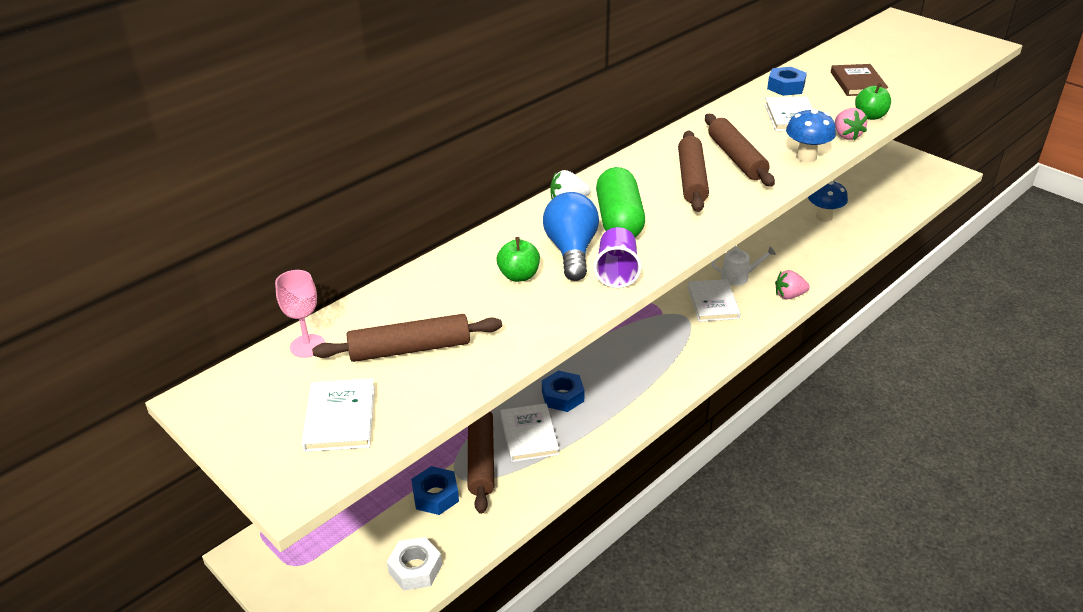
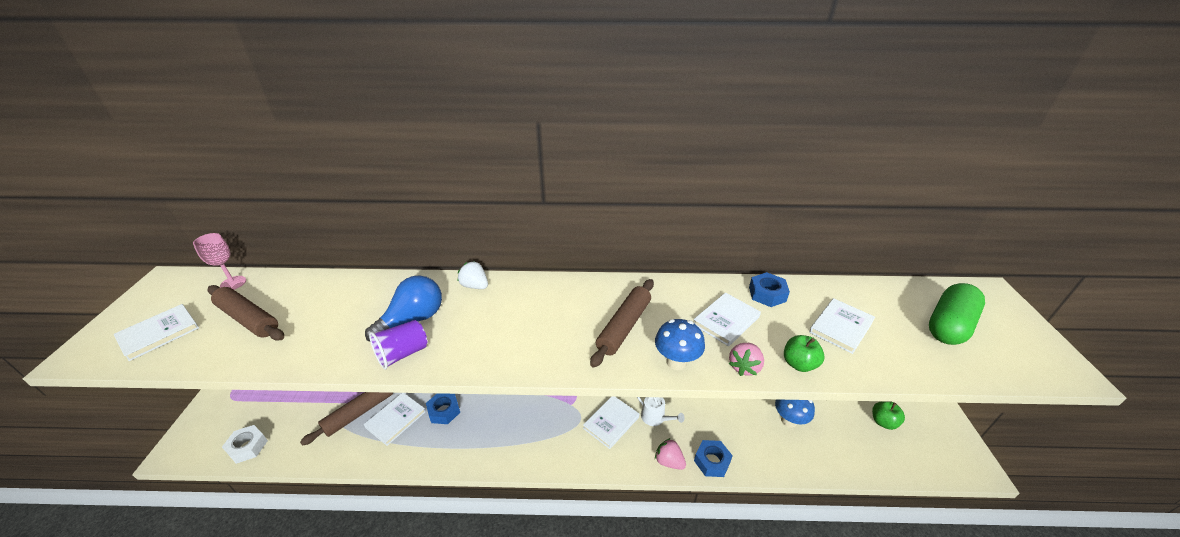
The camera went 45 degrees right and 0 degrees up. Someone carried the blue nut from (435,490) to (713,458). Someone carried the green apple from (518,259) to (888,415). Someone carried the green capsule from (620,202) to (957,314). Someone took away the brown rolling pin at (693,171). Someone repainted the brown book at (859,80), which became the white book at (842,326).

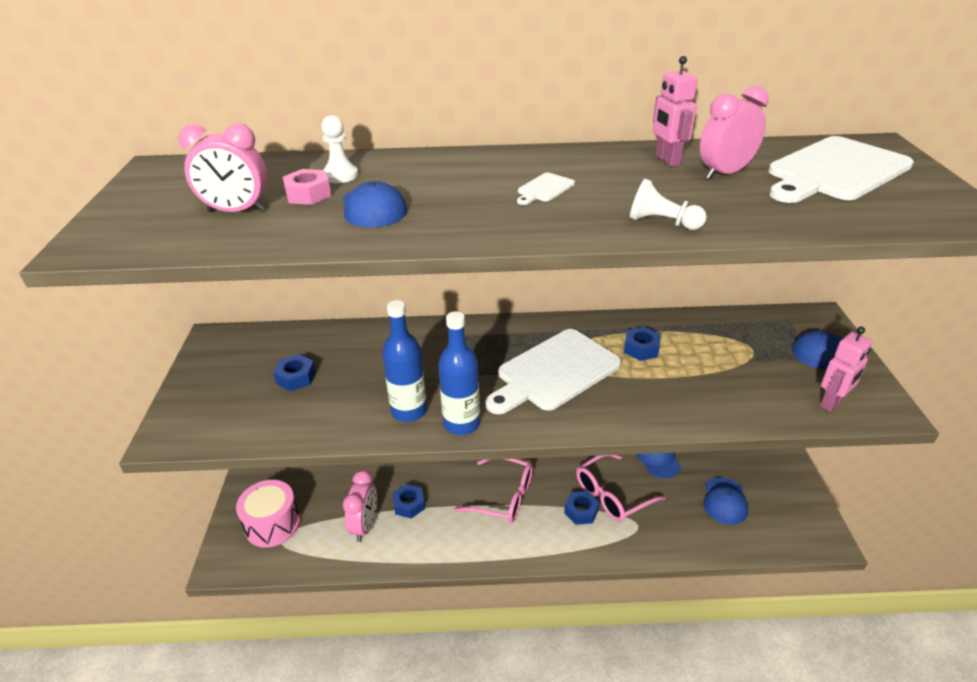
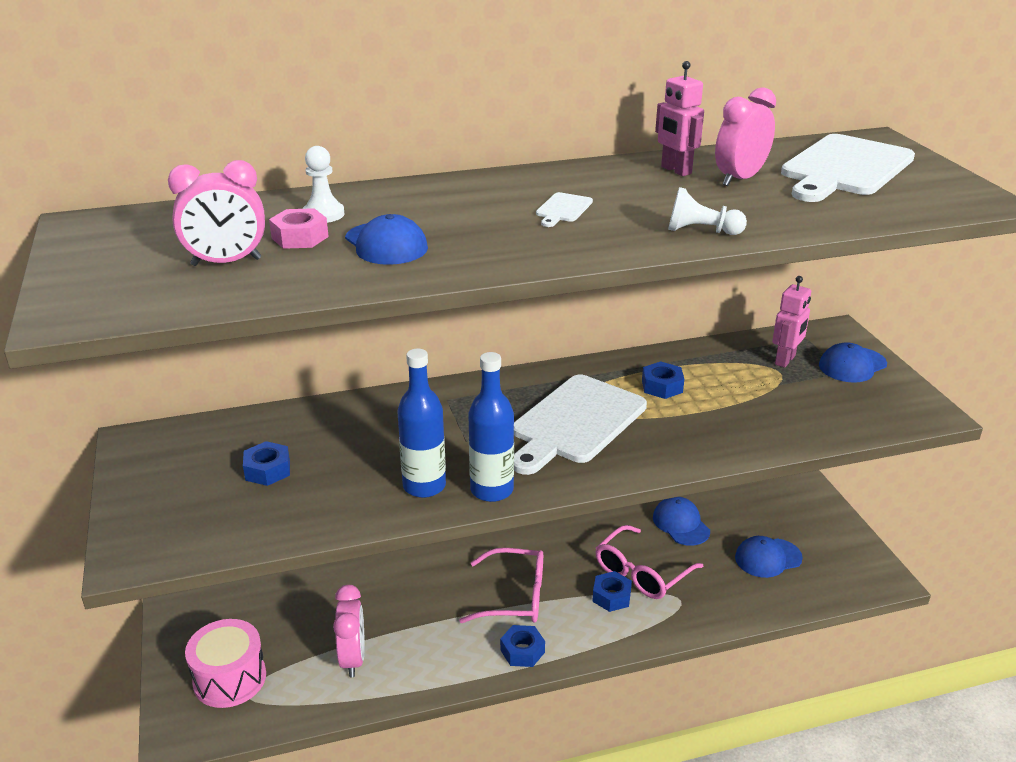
The camera went 15 degrees left and 5 degrees down. Someone carried the blue nut from (408,501) to (522,646). Someone rotated the blue cap at (725,501) by 75 degrees clockwise. Someone carried the pink robot from (846,369) to (791,322).

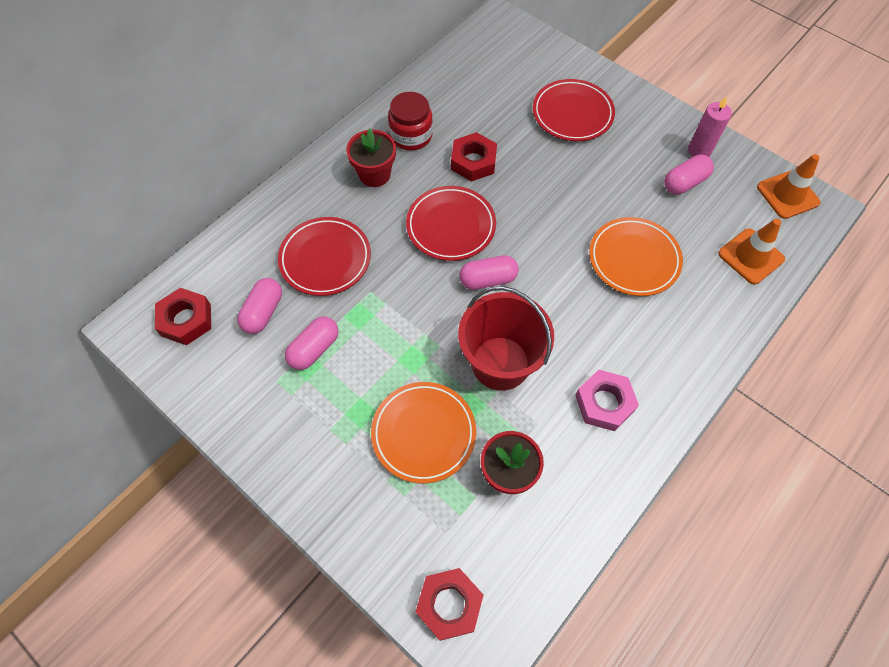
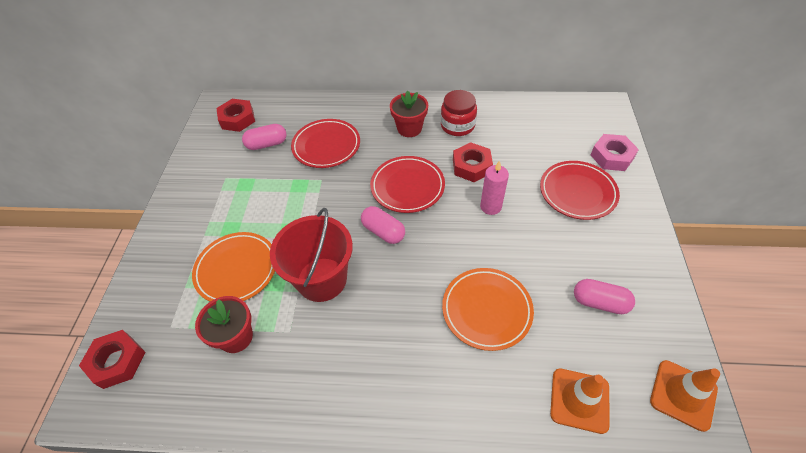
The camera went 55 degrees right and 10 degrees down. Someone took away the pink capsule at (311,343). Someone carried the pink nut from (607,400) to (615,152). Someone carried the pink candle from (710,126) to (494,187).

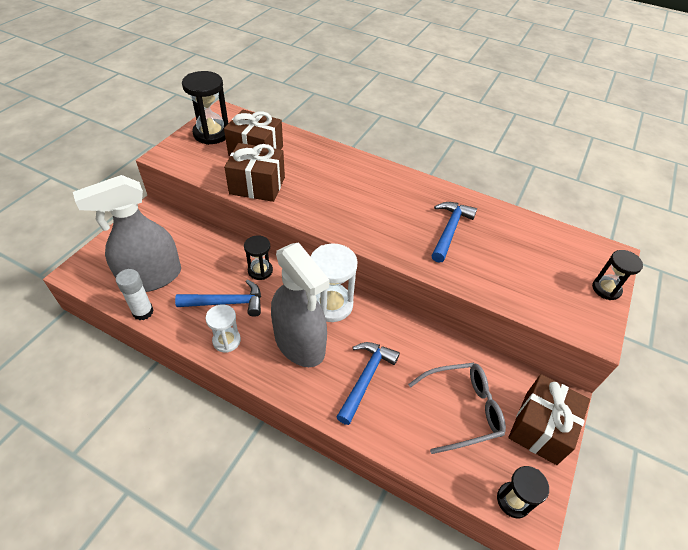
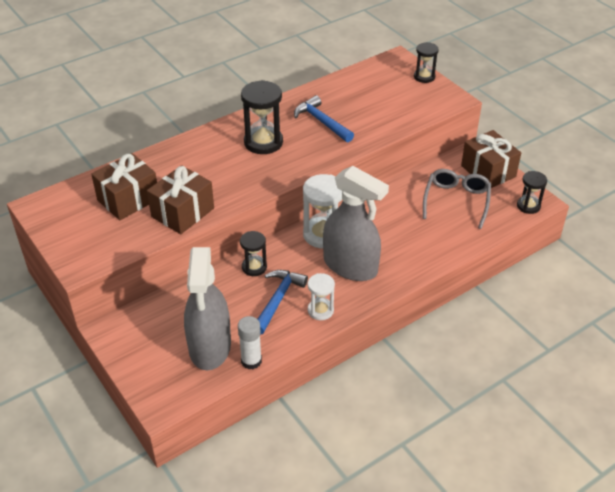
The camera went 60 degrees left and 5 degrees down. Someone carried the black hourglass from (205,108) to (262,117). Someone rotated the grey spray bottle at (300,304) by 45 degrees clockwise. Someone took away the blue hammer at (368,383).

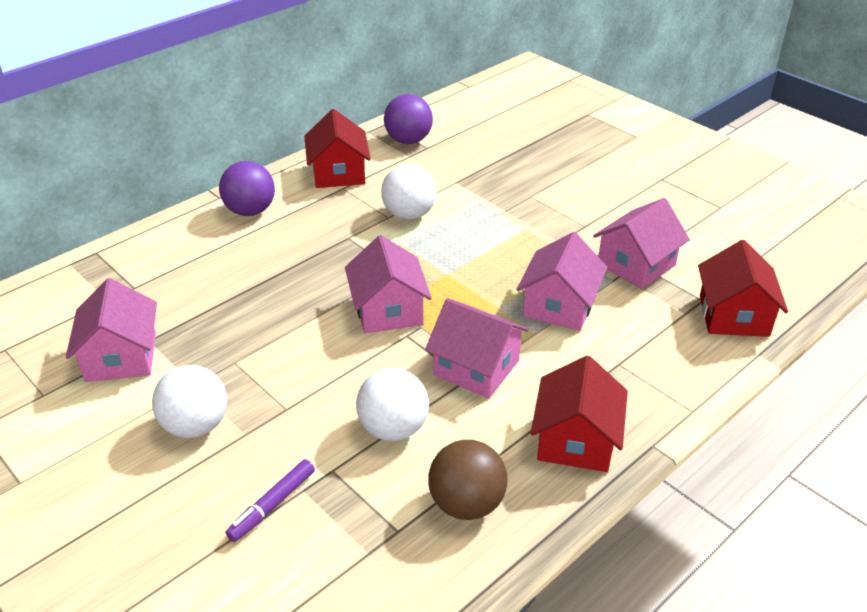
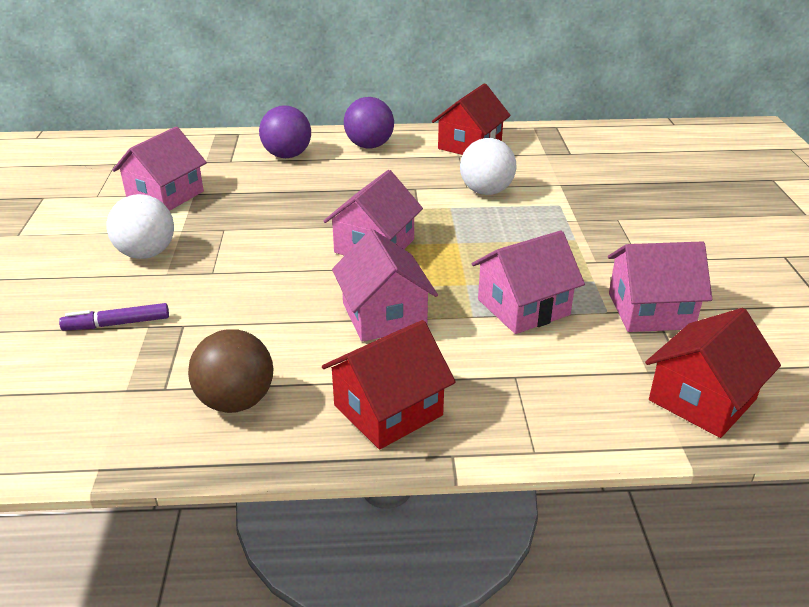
The camera went 40 degrees right and 5 degrees down. Someone took away the white ball at (392,404). Someone carried the purple ball from (408,119) to (285,131).

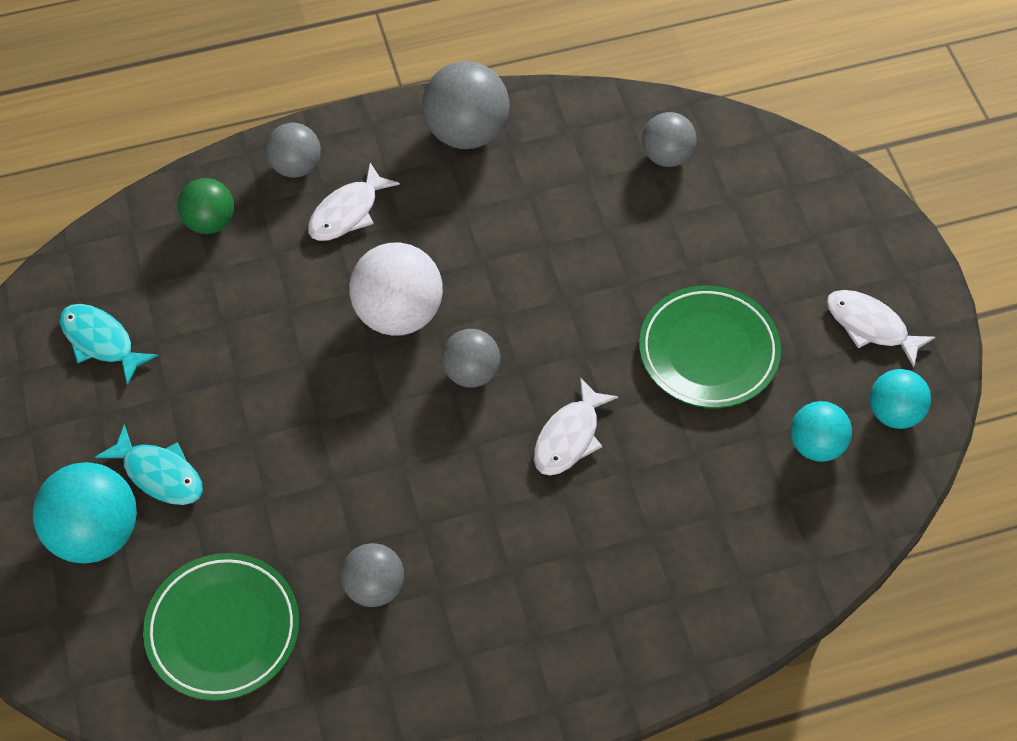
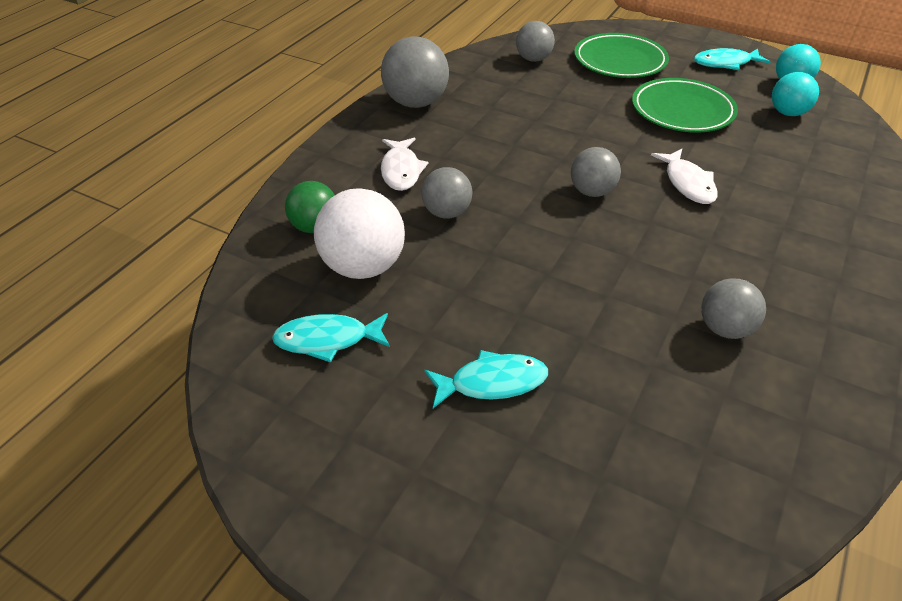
The camera went 45 degrees left and 15 degrees down. Someone took away the turquoise ball at (85,513). Someone carried the green plate from (221,627) to (621,55). Someone carried the grey ball from (293,150) to (446,193). Someone carried the white ball from (396,289) to (359,233). Someone repainted the white fish at (881,329), which became the turquoise fish at (732,59).

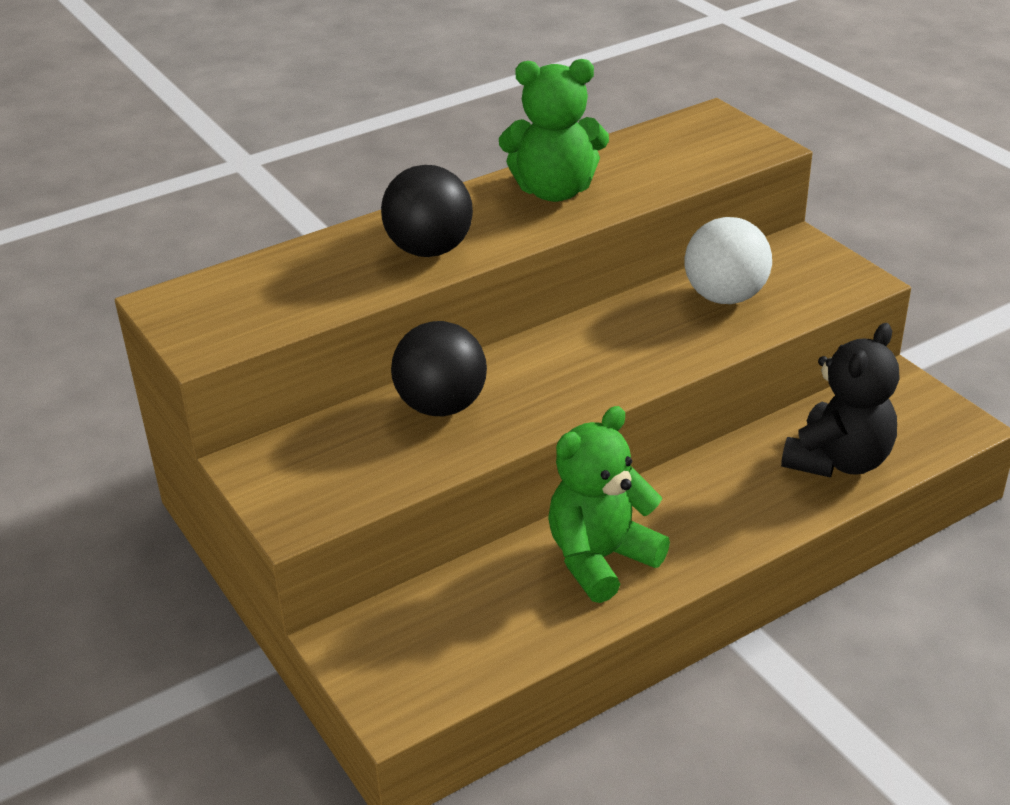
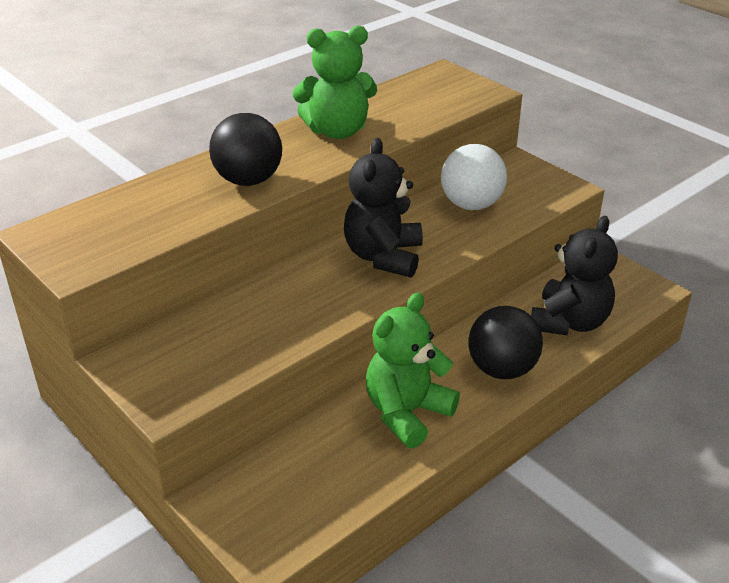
The camera went 10 degrees left and 0 degrees up. Someone carried the black ball from (439,368) to (505,342). Someone put down the black teddy bear at (383,208).

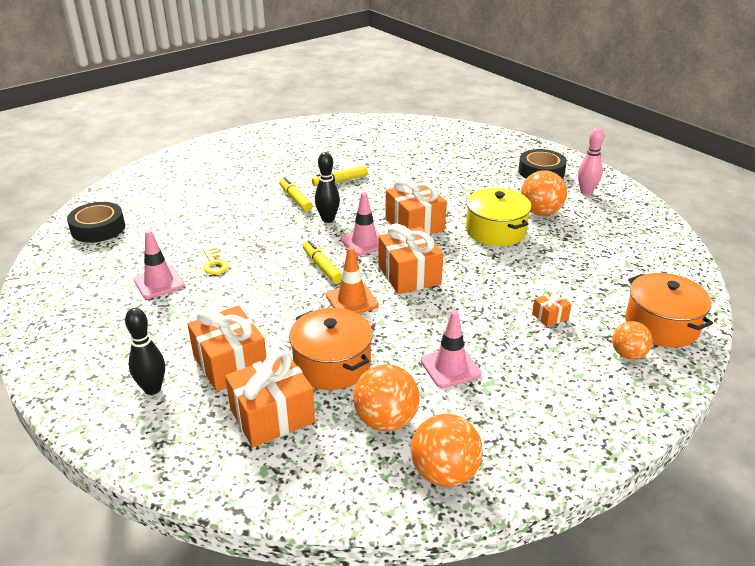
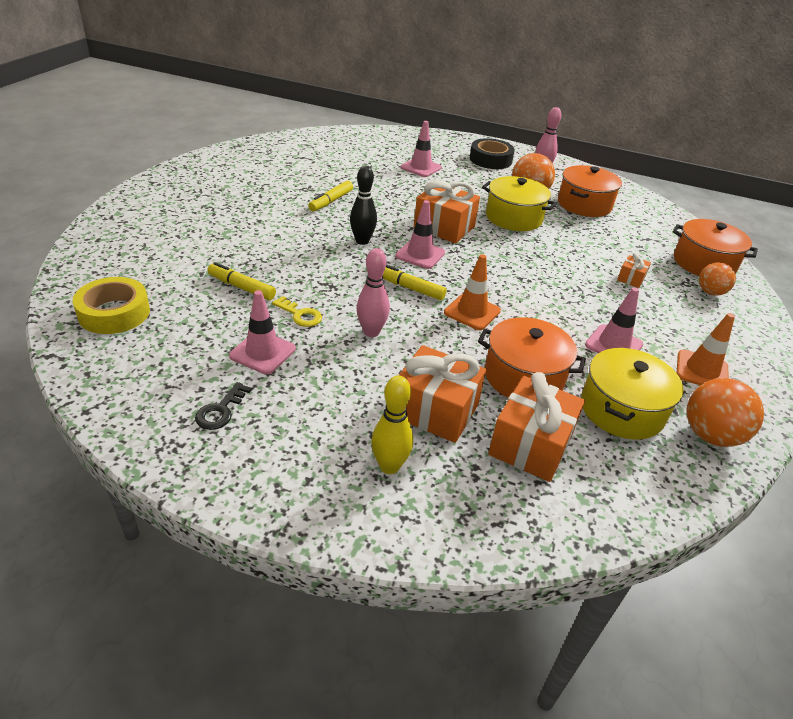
The camera went 35 degrees left and 5 degrees up. Someone repainted the black tape at (96,222), which became the yellow tape at (111,305). Someone repainted the black bowling pin at (145,351), which became the yellow bowling pin at (392,425). Someone carried the yellow marker from (296,194) to (241,281). Someone swapped the orange ball at (386,397) for the yellow pot at (632,394). Someone took away the orange gift at (410,258). Someone put down the black key at (223,406). Someone put down the pink bowling pin at (373,292). Someone put down the pink traffic cone at (421,149). Someone put down the orange pot at (590,191). Someone put down the orange traffic cone at (706,349).

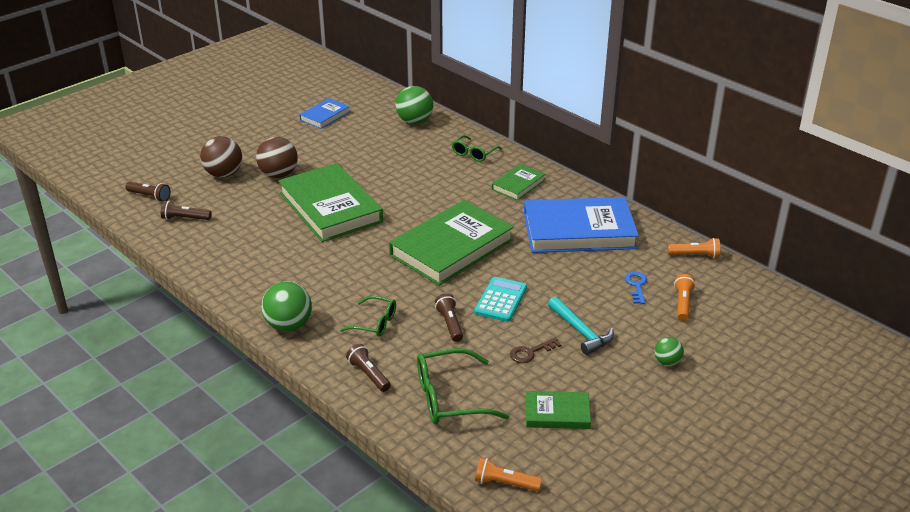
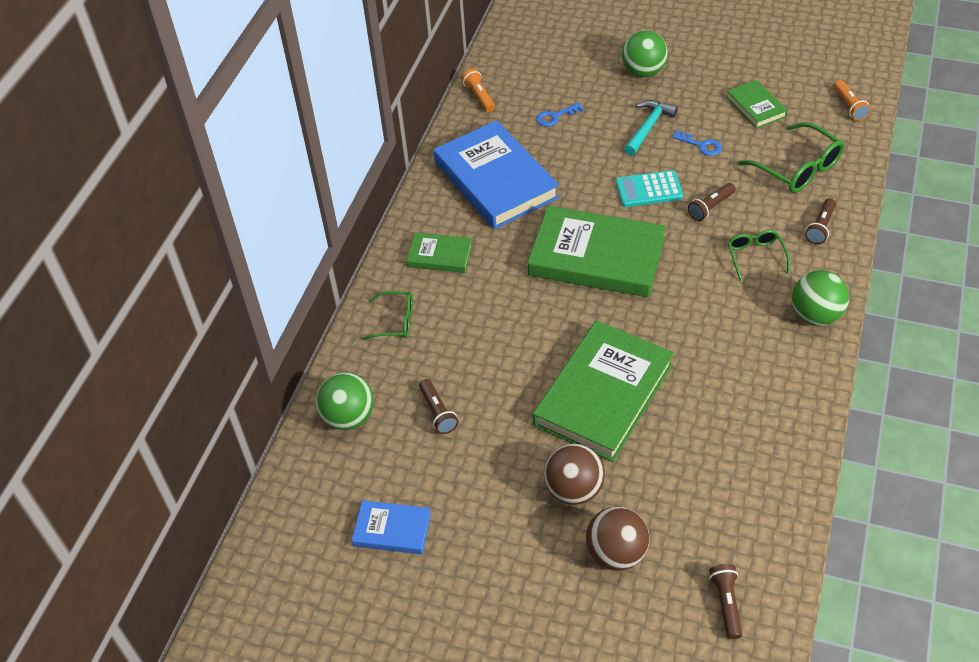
The camera went 115 degrees left and 15 degrees up. Someone carried the brown flashlight from (186,210) to (438,406). Someone repainted the brown key at (536,350), which became the blue key at (697,143). Someone scaled the green ball at (669,351) by 1.80. Someone took away the orange flashlight at (685,297).

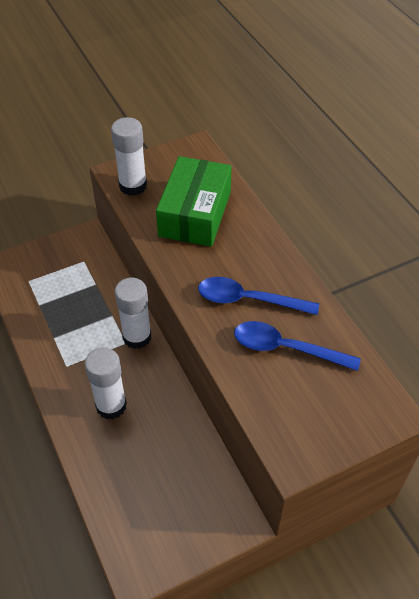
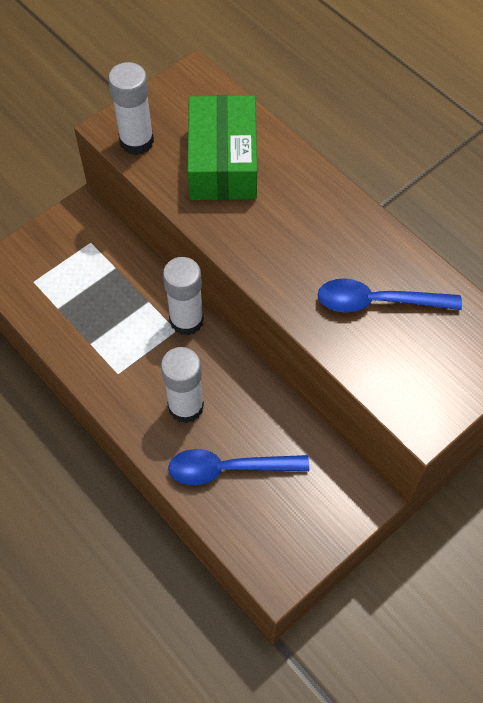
The camera went 15 degrees left and 10 degrees up. Someone carried the blue spoon from (258,296) to (238,467).

